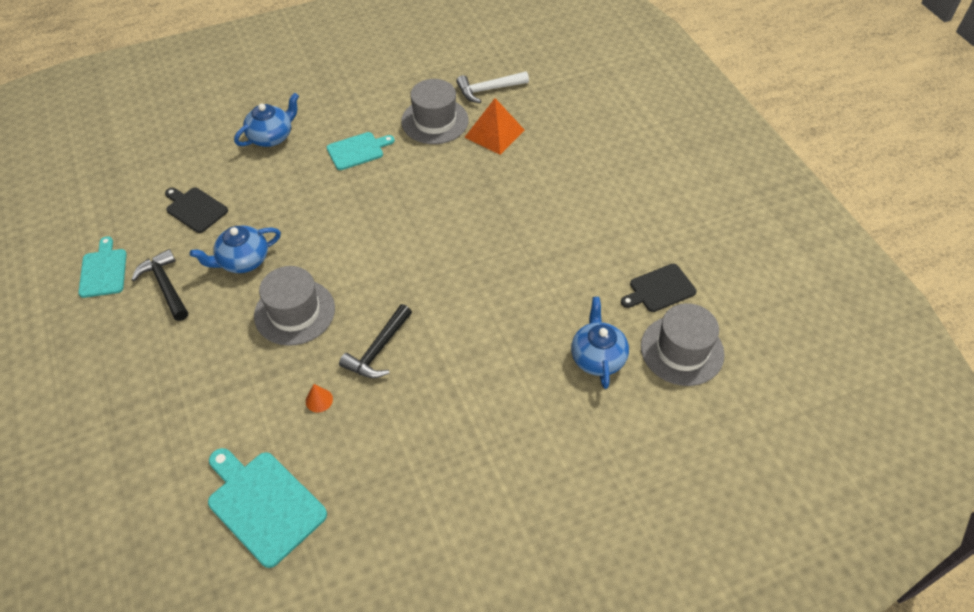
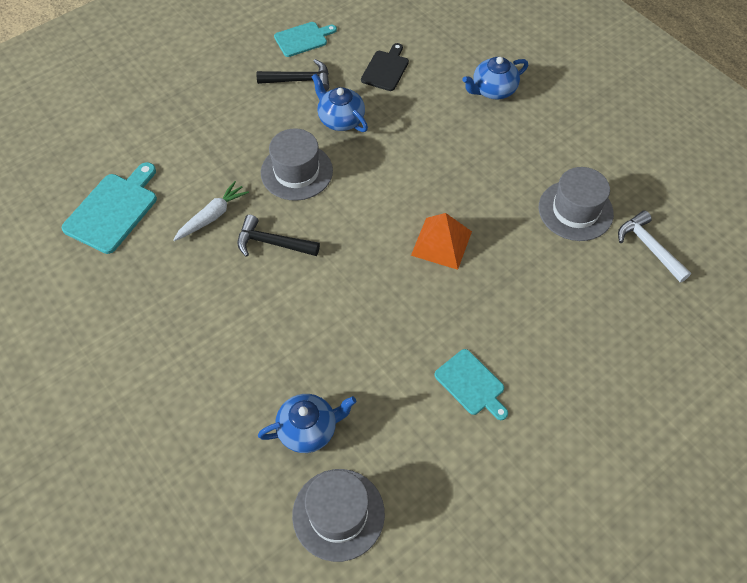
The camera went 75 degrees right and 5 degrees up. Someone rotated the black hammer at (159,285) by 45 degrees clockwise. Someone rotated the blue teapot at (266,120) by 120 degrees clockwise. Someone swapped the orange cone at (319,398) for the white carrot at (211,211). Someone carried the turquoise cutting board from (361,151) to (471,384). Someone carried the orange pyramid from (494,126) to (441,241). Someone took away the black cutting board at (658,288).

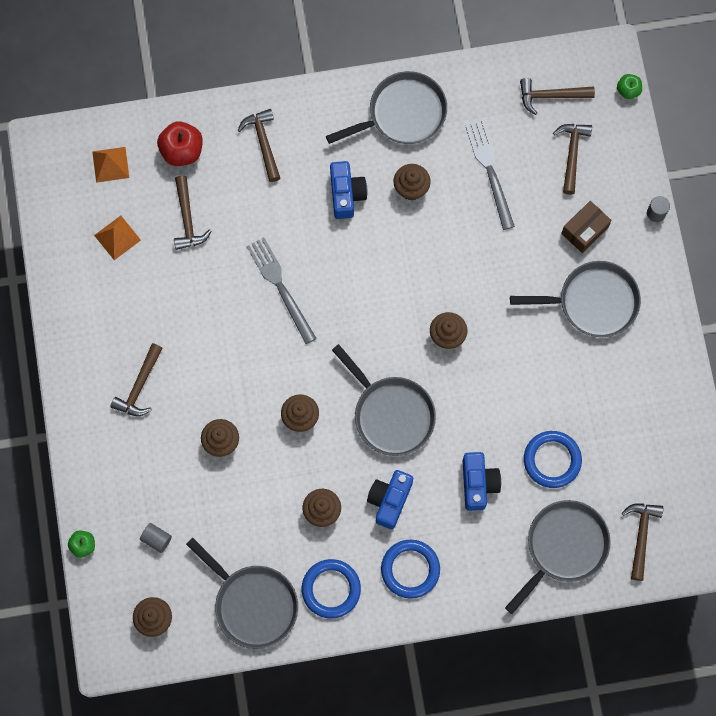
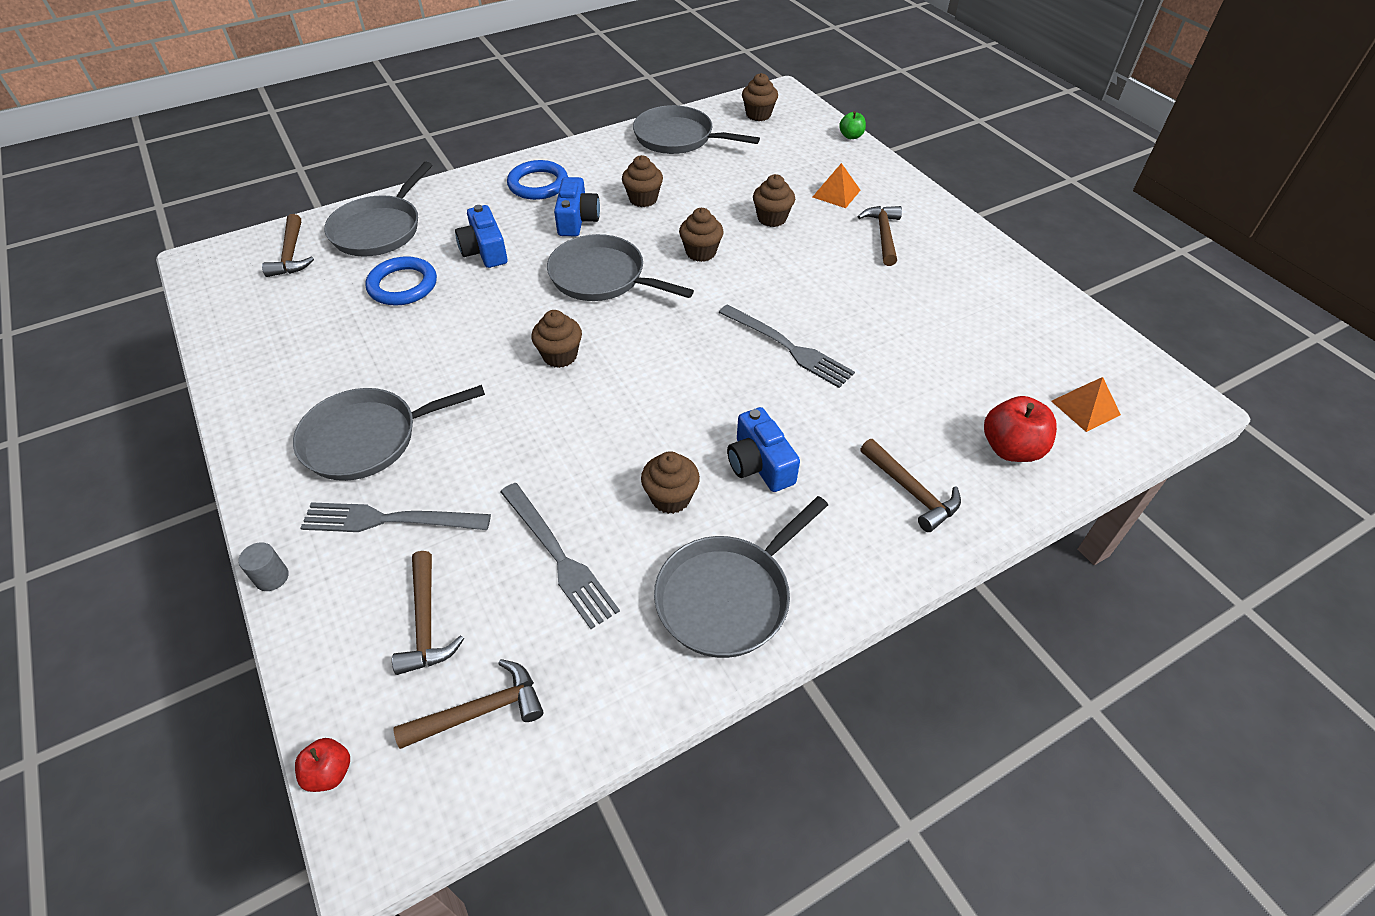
The camera went 160 degrees right and 25 degrees down. Someone carried the orange pyramid from (117,238) to (837,185). Someone took away the grey cylinder at (156,538). Someone took away the brown hammer at (193,212). Someone took away the blue ring at (331,589). Someone swapped the brown box at (586,227) for the grey fork at (395,517). Someone repainted the green apple at (629,86), which became the red apple at (322,765).

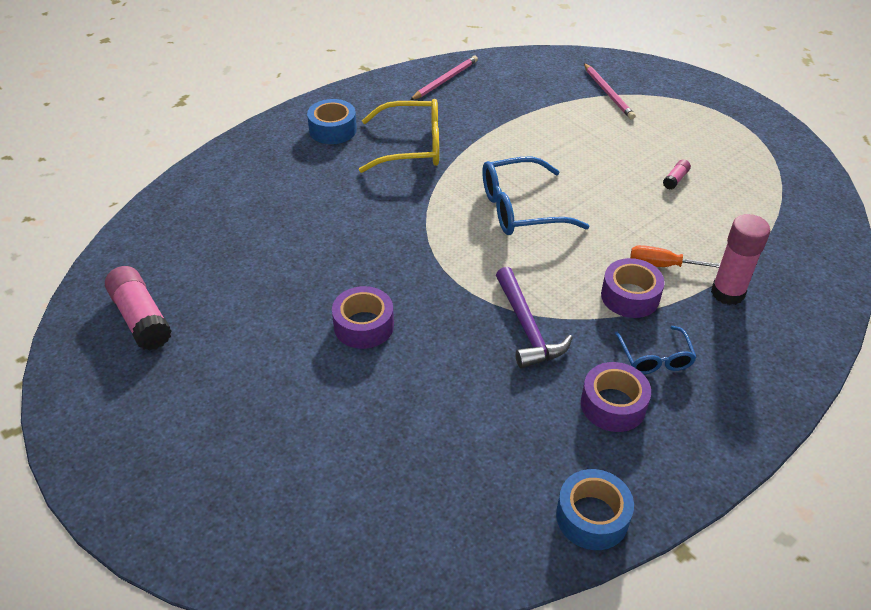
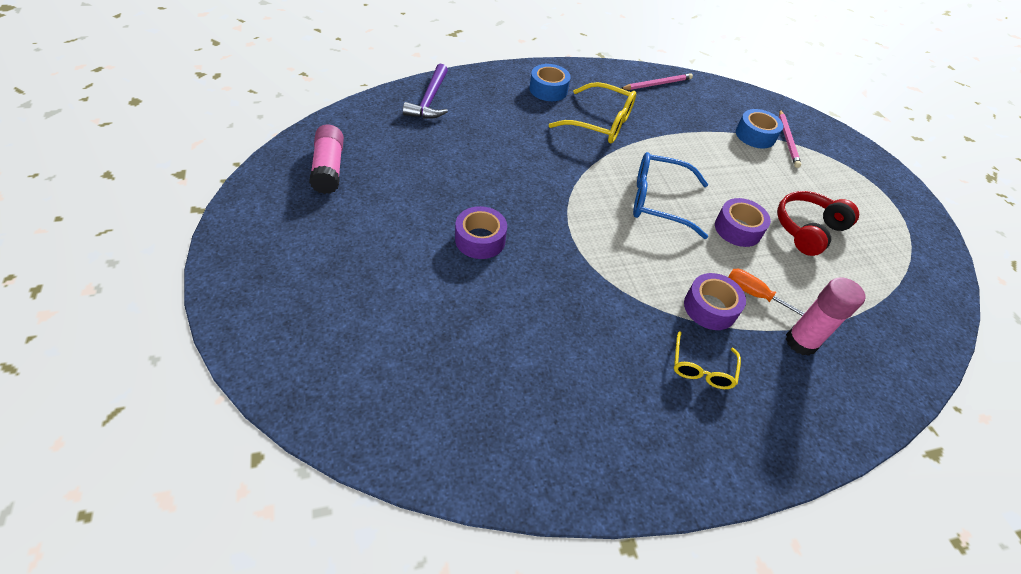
The camera went 20 degrees right and 5 degrees up. Someone carried the purple hammer from (534,317) to (425,91). Someone carried the blue tape from (595,509) to (759,128). Someone carried the purple tape from (616,397) to (743,222). Someone repainted the blue glasses at (656,350), which became the yellow glasses at (707,360). Someone swapped the pink glue stick at (677,174) for the red headphones at (818,223).

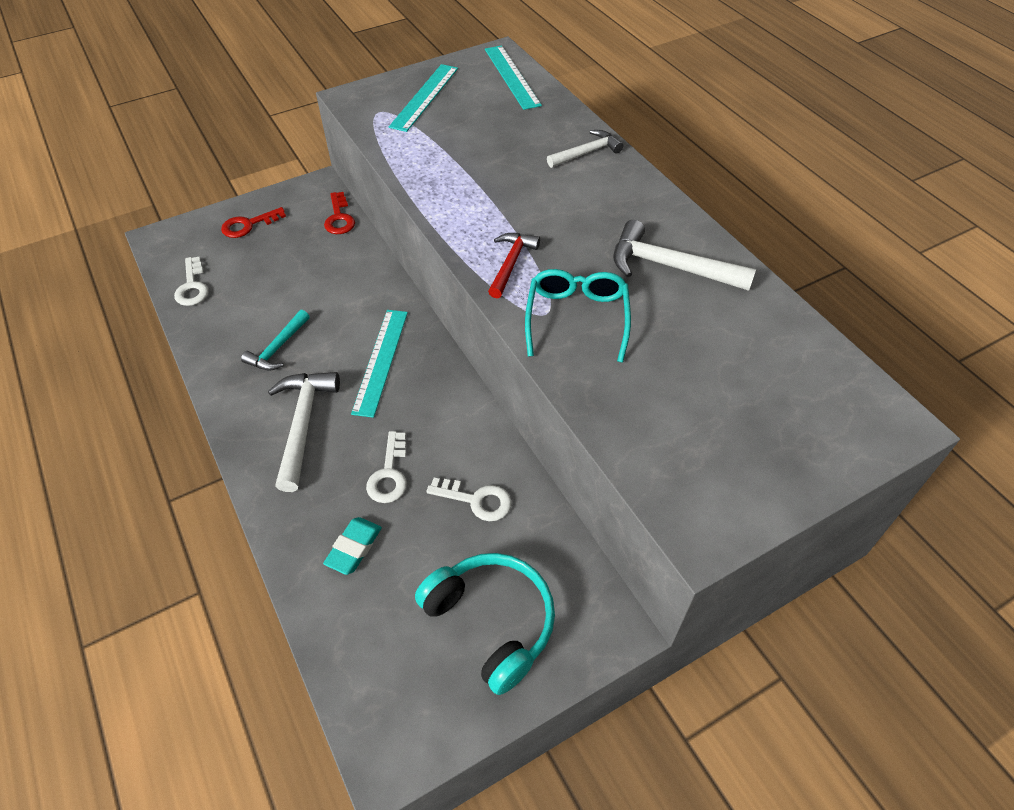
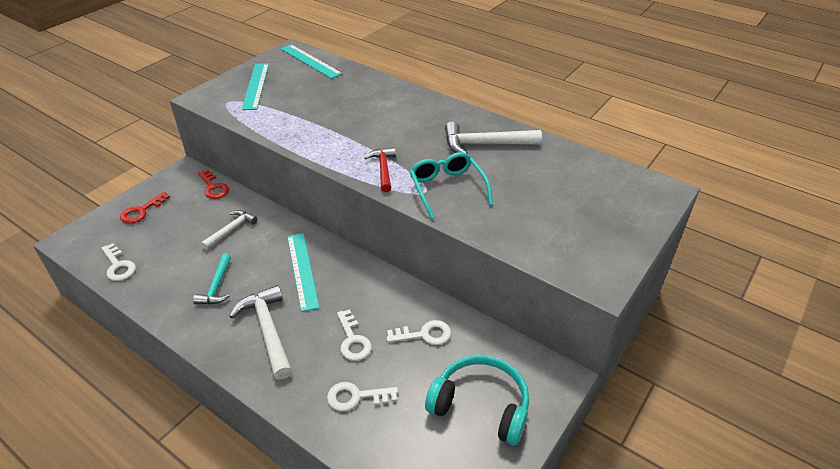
The camera went 25 degrees left and 10 degrees down. Someone swapped the turquoise eraser at (352,546) for the white key at (362,396). Someone carried the white hammer from (585,149) to (229,230).

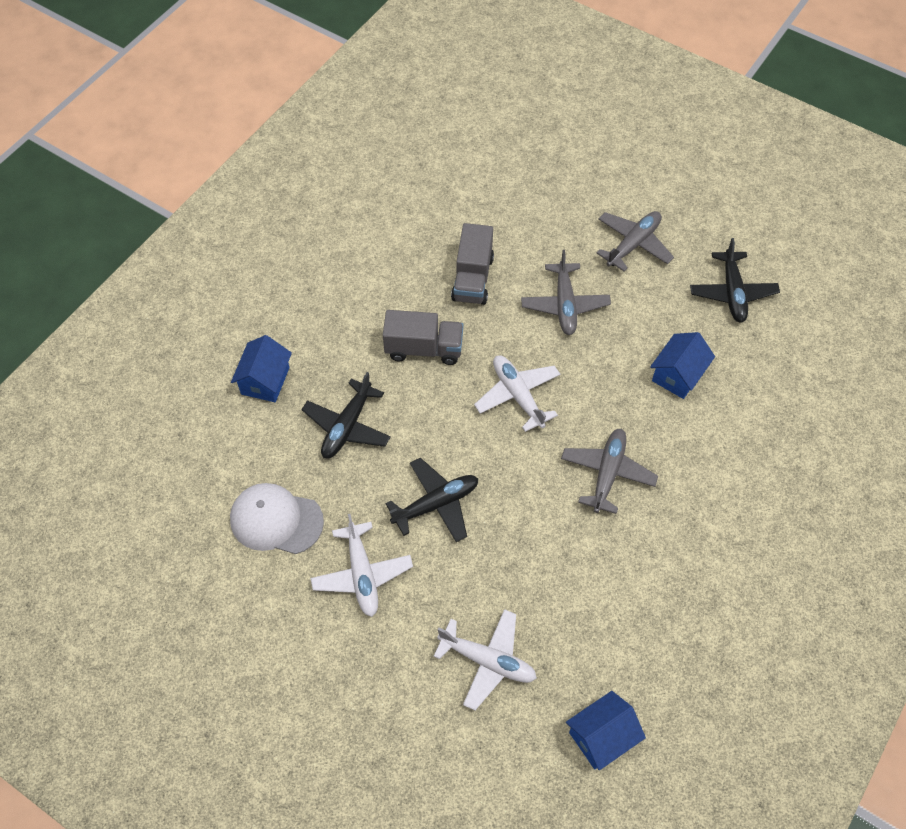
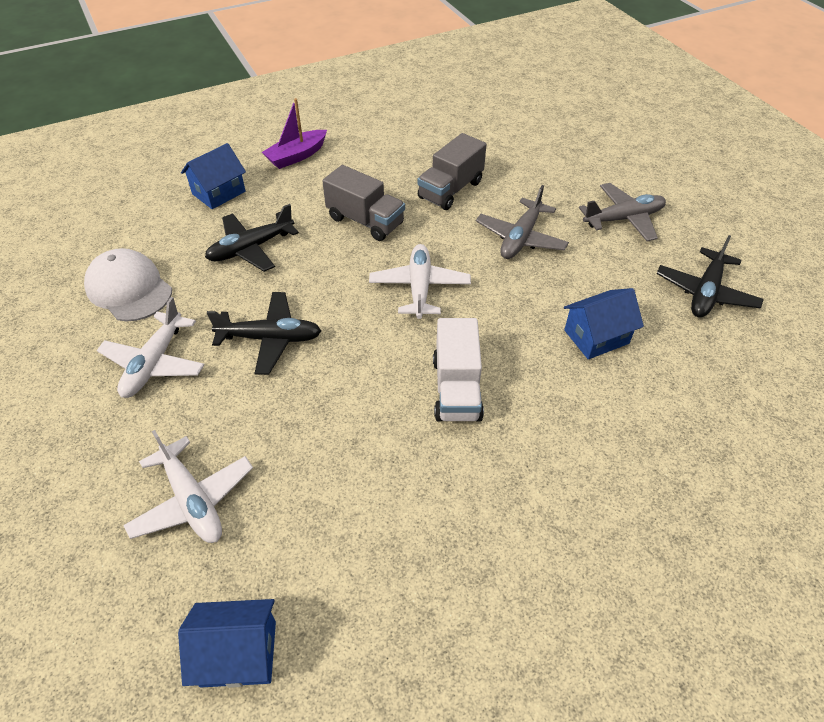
The camera went 30 degrees right and 10 degrees down. Someone swapped the grey plane at (609,471) for the white truck at (458,370). Someone put down the purple boat at (294,133).

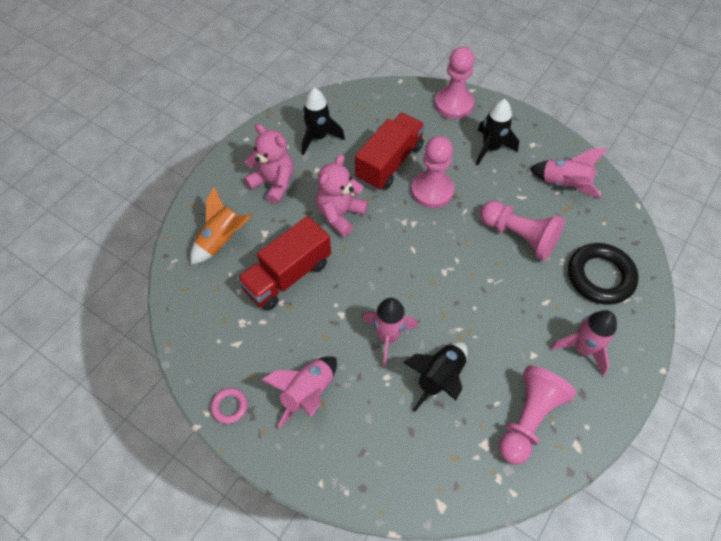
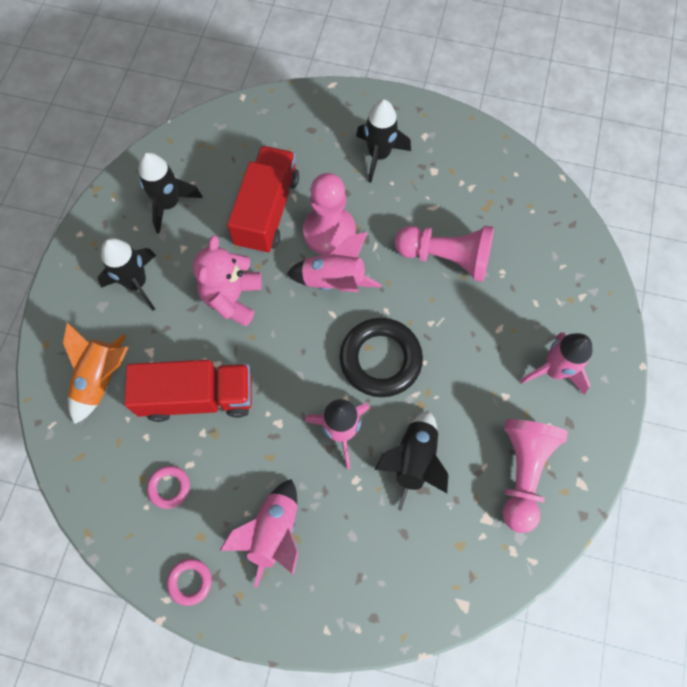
The camera went 20 degrees left and 10 degrees up. Someone rotated the red truck at (284,263) by 120 degrees counterclockwise. Someone swapped the pink teddy bear at (269,164) for the black rocket at (127,274). Someone took away the pink pawn at (454,83). Someone carried the pink rocket from (568,173) to (334,262). Someone carried the black ring from (603,274) to (381,357). Someone put down the pink ring at (168,487).

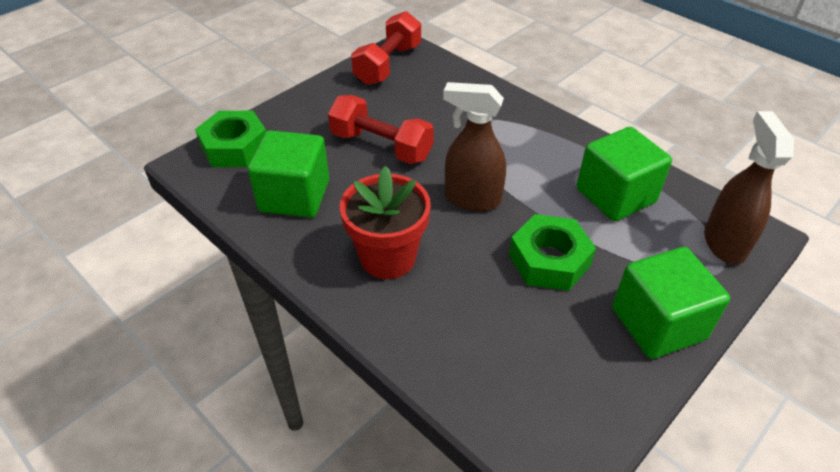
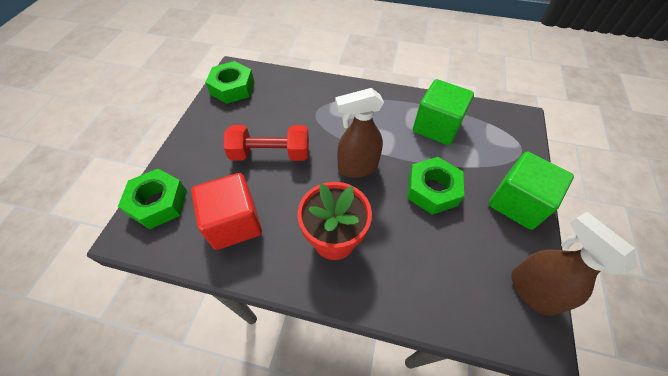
The camera went 30 degrees left and 10 degrees up. Someone repainted the green cube at (288,174), which became the red cube at (226,211). Someone swapped the red dumbbell at (386,48) for the green nut at (229,82). Someone carried the brown spray bottle from (749,187) to (574,264).

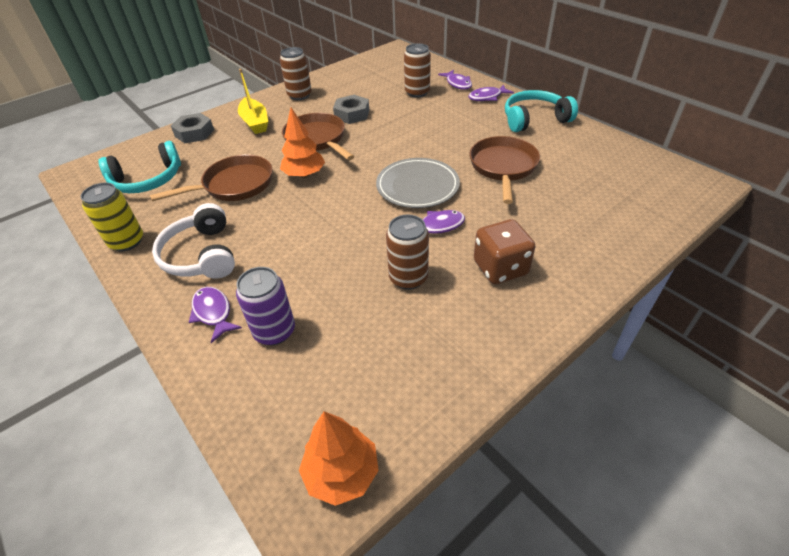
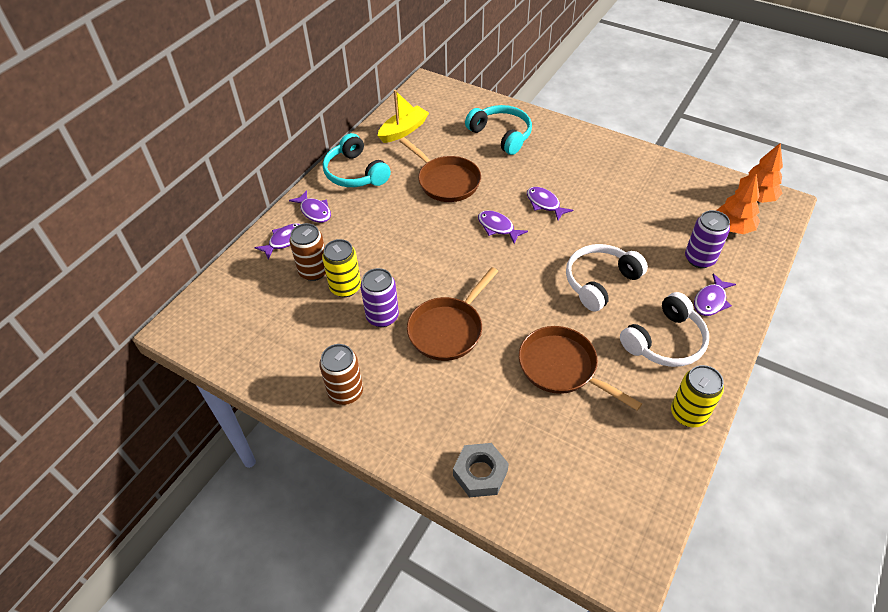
The camera went 110 degrees left and 5 degrees up. Someone carried the turquoise headphones from (139,167) to (498,130). Someone carried the yellow boat from (253,101) to (403,116). Someone carried the orange tree from (302,143) to (738,204). Someone swapped the grey nut at (351,109) for the purple can at (379,297). Someone swapped the grey plate at (418,183) for the purple fish at (503,227). Someone took away the brown can at (407,252). Someone rotated the brown pan at (505,170) by 120 degrees counterclockwise. Someone took away the brown dice at (504,251). Someone put down the yellow can at (341,268). Someone put down the white headphones at (607,278).

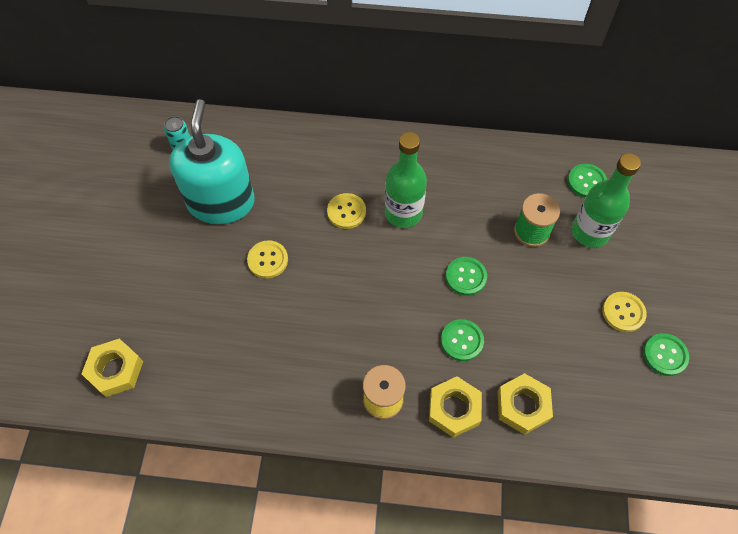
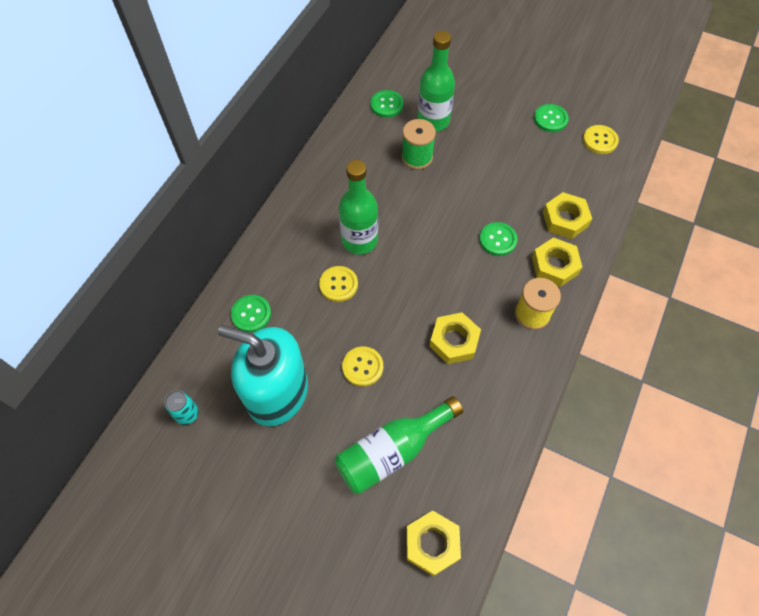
The camera went 70 degrees left and 0 degrees up. Someone carried the green button from (466,276) to (251,313). Someone carried the yellow button from (624,312) to (601,139). Someone put down the green bottle at (399,445). Someone put down the yellow nut at (455,338).

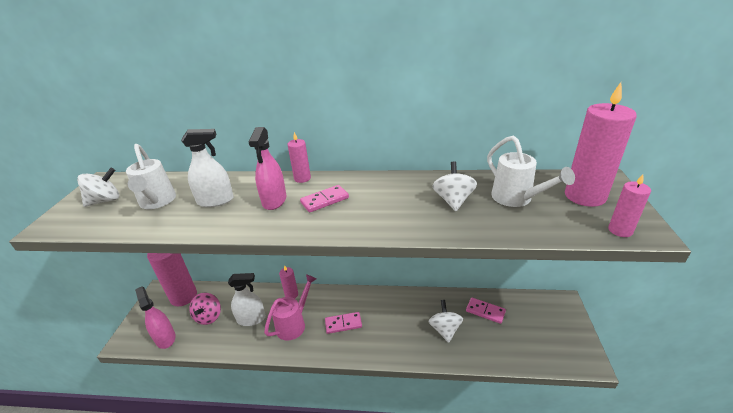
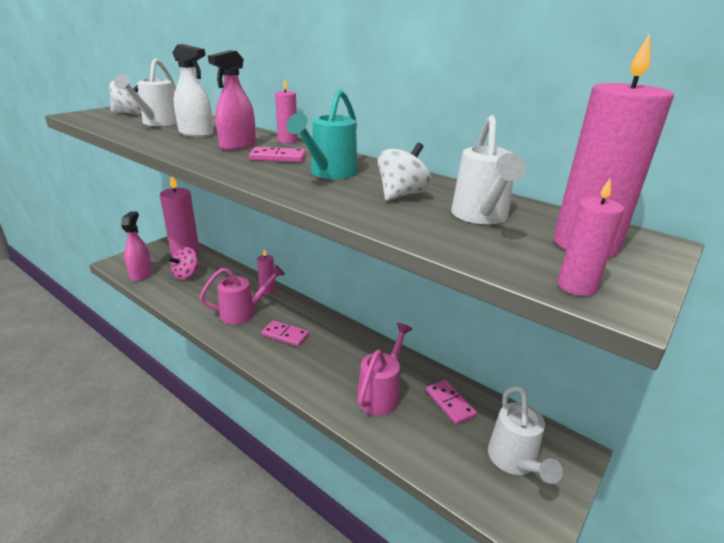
The camera went 30 degrees right and 5 degrees down. Someone took away the white spray bottle at (247,299). Someone swapped the white spinning top at (445,321) for the pink watering can at (384,369). Someone put down the turquoise watering can at (322,134). Someone put down the white watering can at (525,435).

